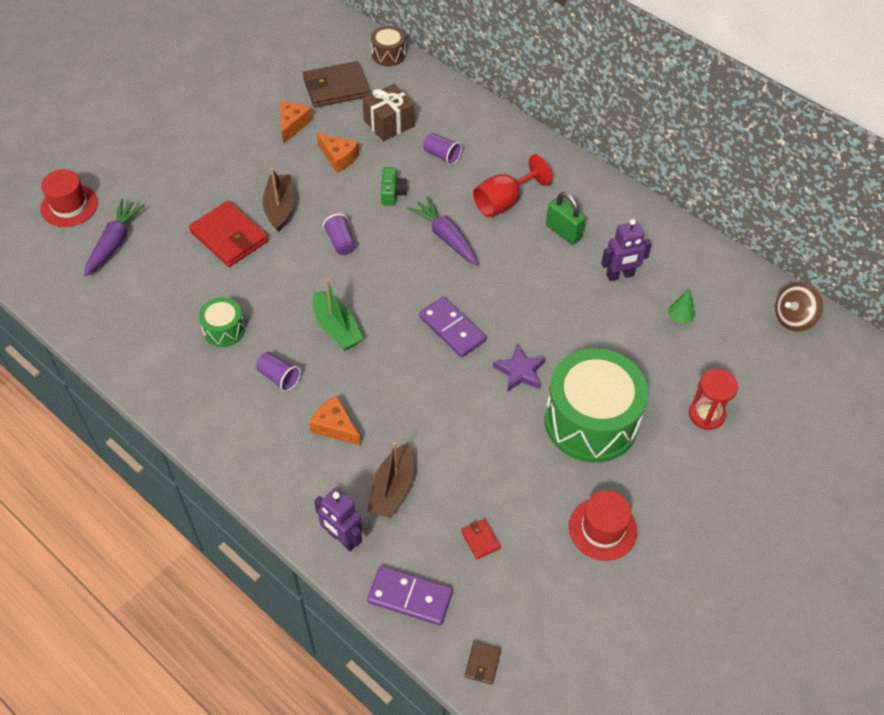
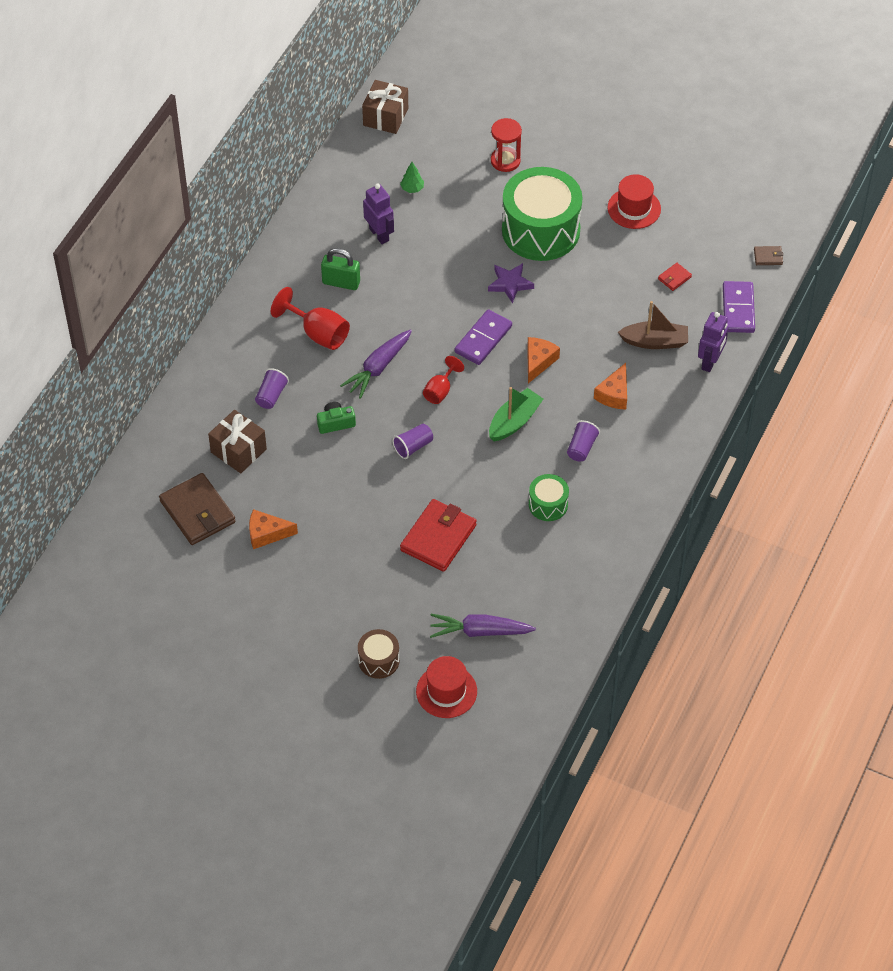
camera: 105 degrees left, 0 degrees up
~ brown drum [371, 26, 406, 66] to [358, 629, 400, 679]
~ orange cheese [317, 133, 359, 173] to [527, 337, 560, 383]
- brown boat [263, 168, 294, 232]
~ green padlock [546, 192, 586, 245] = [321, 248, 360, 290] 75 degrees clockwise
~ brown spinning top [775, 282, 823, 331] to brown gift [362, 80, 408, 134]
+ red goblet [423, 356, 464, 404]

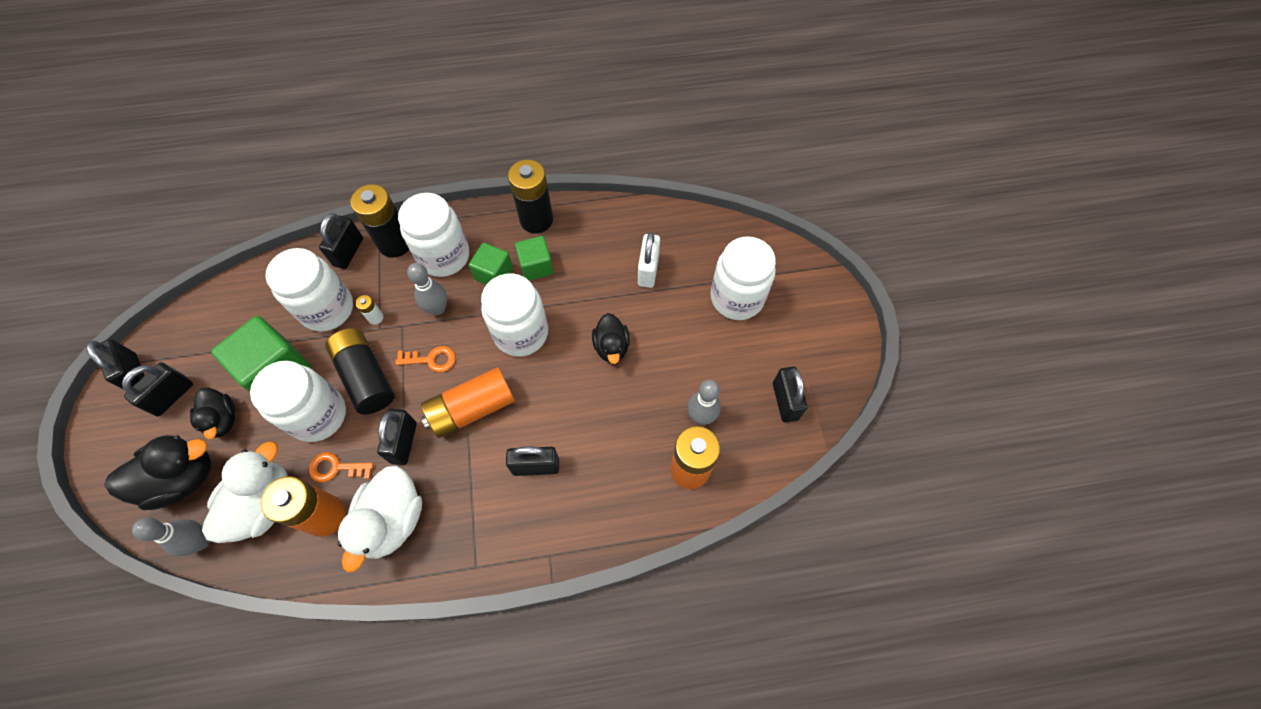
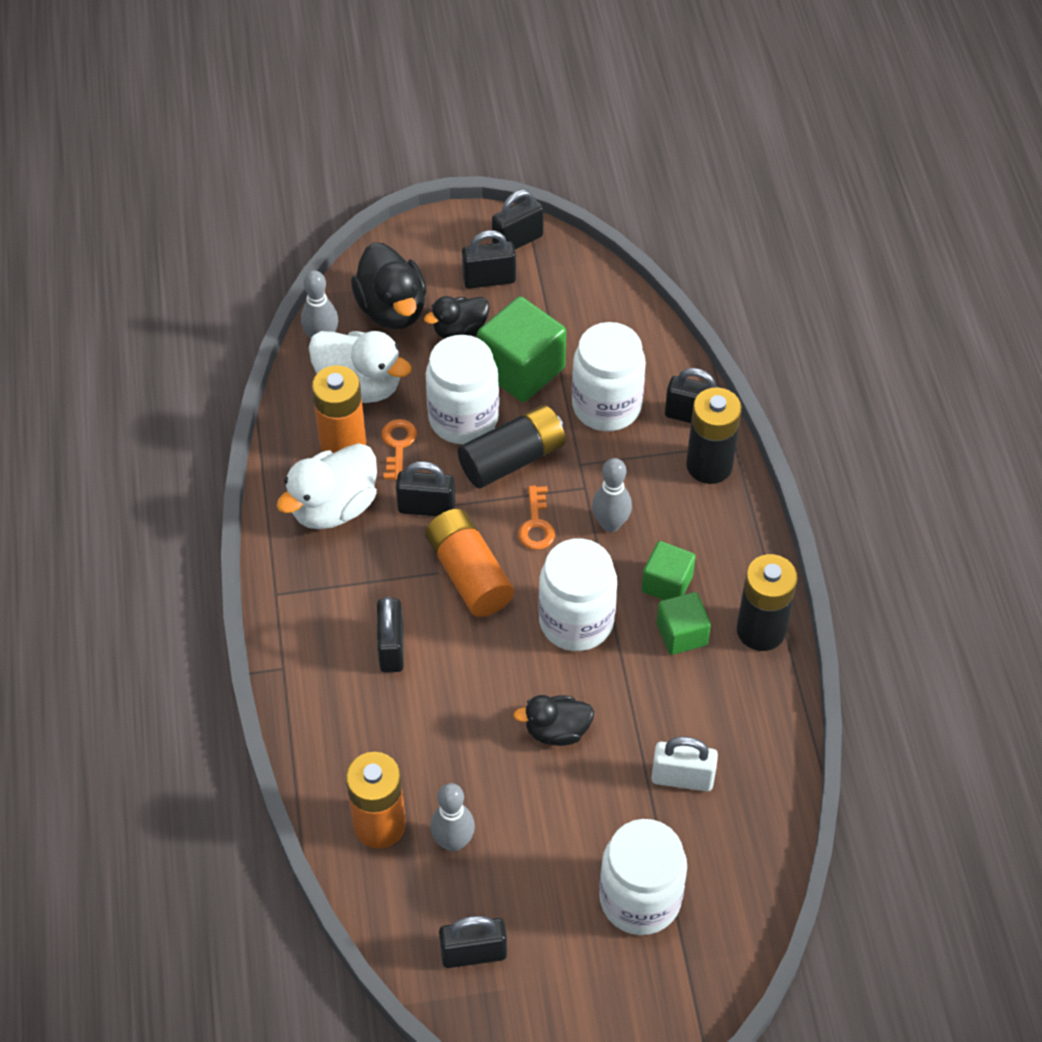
camera: 90 degrees right, 10 degrees down
- white jar [398, 193, 469, 277]
- white battery [355, 295, 383, 325]
~ black padlock [122, 362, 193, 416] = [462, 230, 516, 289] 45 degrees counterclockwise
~ white duck [338, 465, 422, 572] = [277, 443, 377, 529] 60 degrees counterclockwise

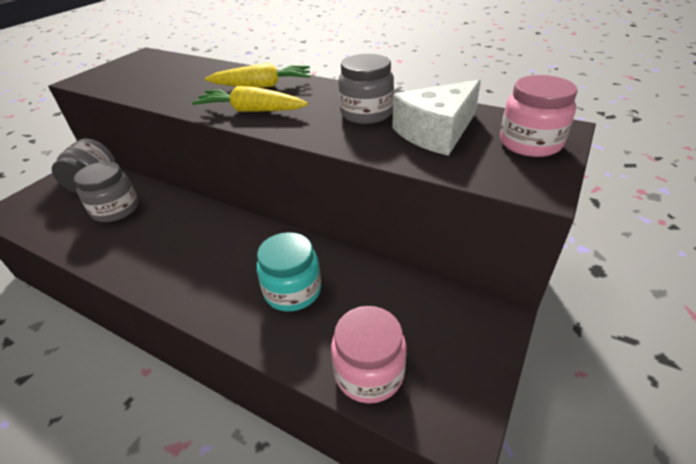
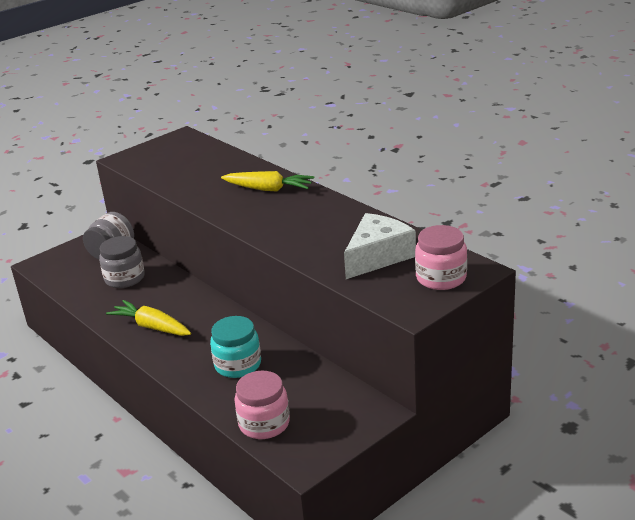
camera: 20 degrees right, 10 degrees down
- grey jar [338, 54, 394, 124]
~ white cheese [392, 79, 481, 156] = [344, 213, 416, 279] 150 degrees clockwise
~ yellow carrot [192, 86, 308, 112] to [106, 300, 191, 336]

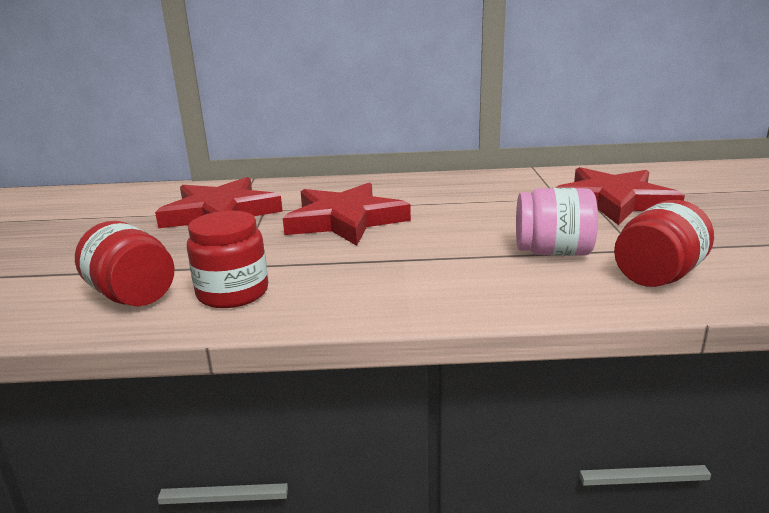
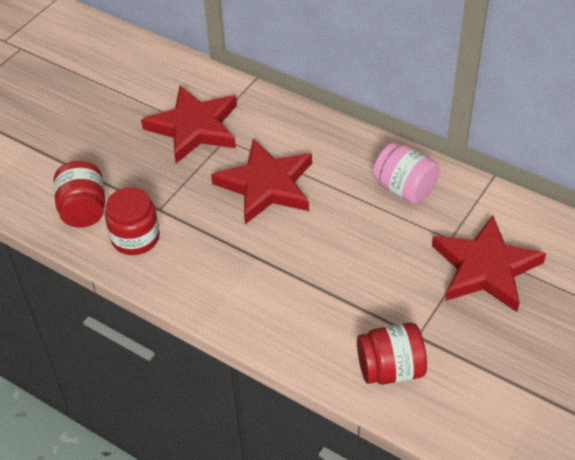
camera: 35 degrees right, 25 degrees up
~ pink jar [516, 188, 598, 256] to [373, 143, 439, 204]

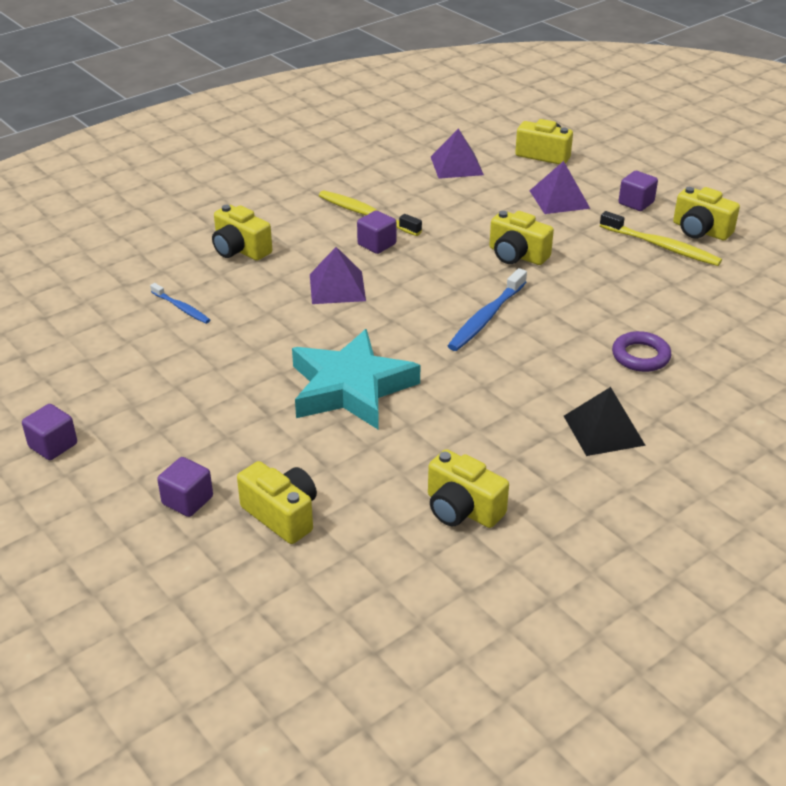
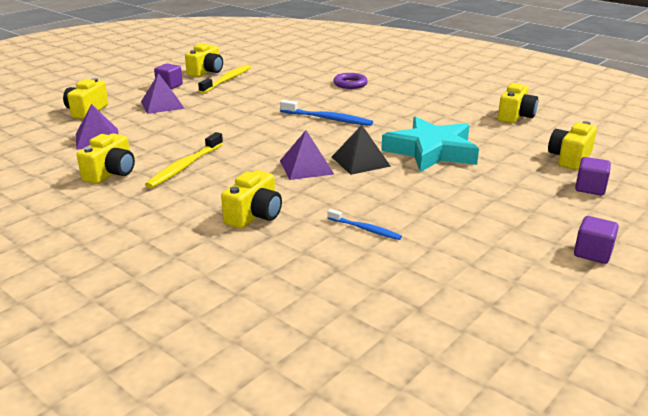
camera: 100 degrees left, 10 degrees down
- purple cube [357, 210, 396, 254]
~ yellow camera [489, 211, 554, 265] to [77, 133, 135, 184]
~ blue toothbrush [150, 283, 210, 324] = [327, 209, 402, 240] 90 degrees clockwise
~ black pyramid [564, 387, 646, 456] to [332, 125, 391, 175]

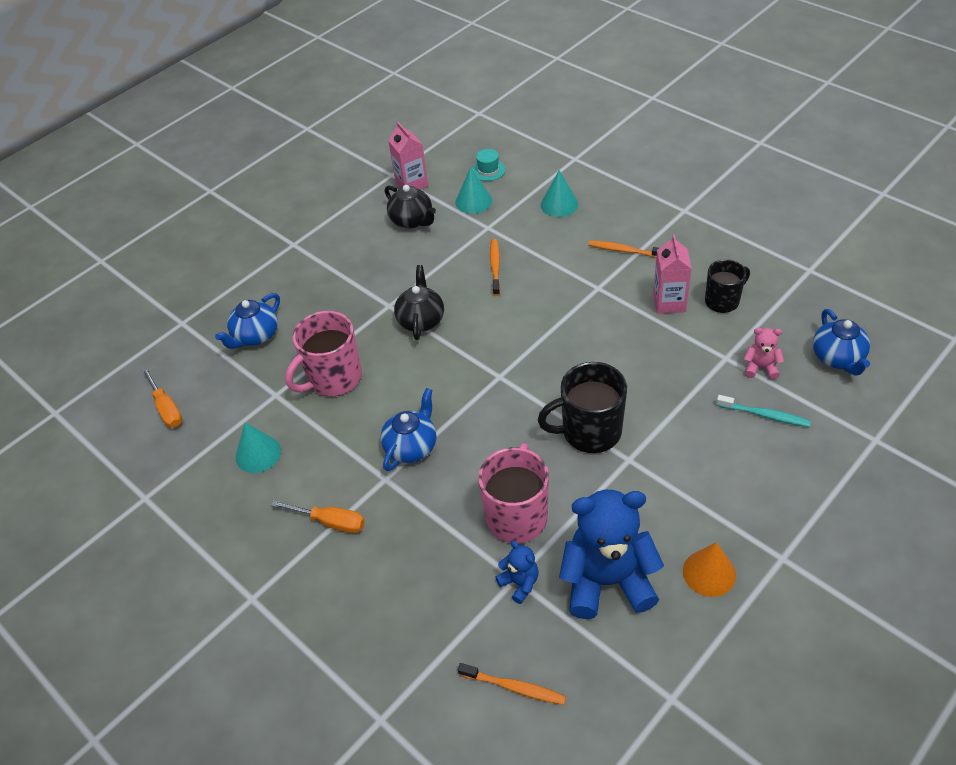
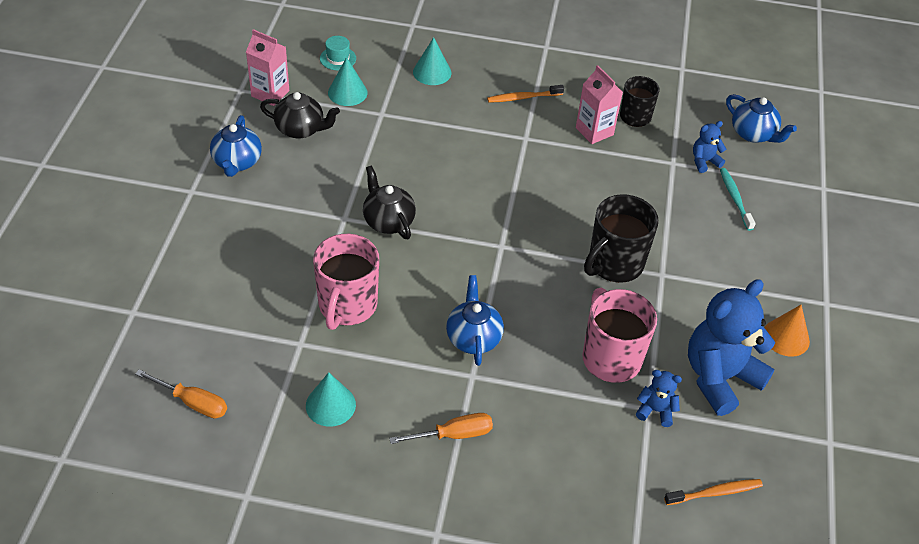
camera: 40 degrees left, 0 degrees up
- orange toothbrush [490, 239, 500, 296]
~ blue teapot [215, 293, 280, 349] to [210, 115, 262, 177]
~ pink teddy bear [744, 328, 784, 379] to blue teddy bear [693, 121, 726, 173]
~ turquoise toothbrush [716, 395, 811, 427] = [720, 168, 755, 231] 90 degrees counterclockwise

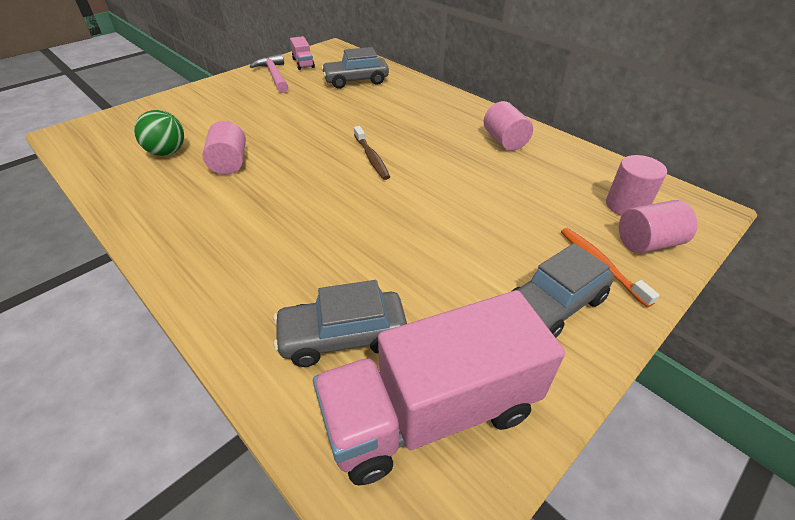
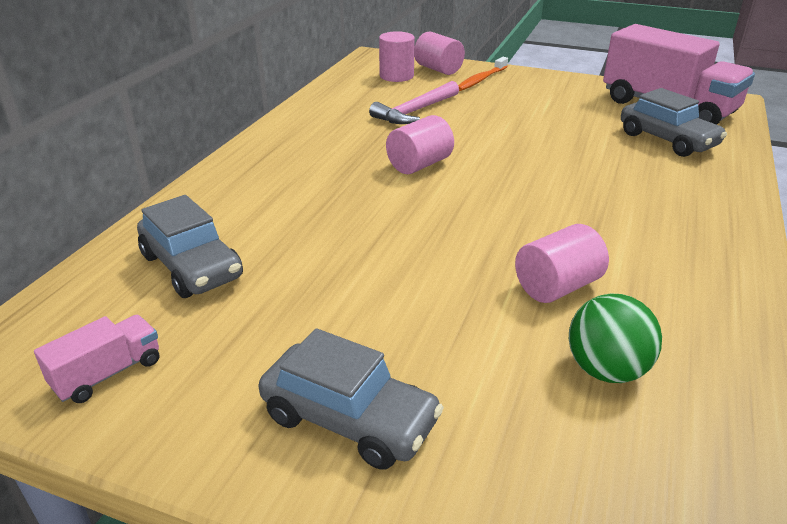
camera: 115 degrees left, 10 degrees down
~ pink hammer [250, 54, 289, 93] to [369, 81, 459, 124]
~ pink cylinder [484, 101, 533, 151] to [386, 115, 454, 174]
- brown toothbrush [354, 126, 390, 180]
~ grey car [512, 243, 614, 338] to [259, 328, 444, 470]

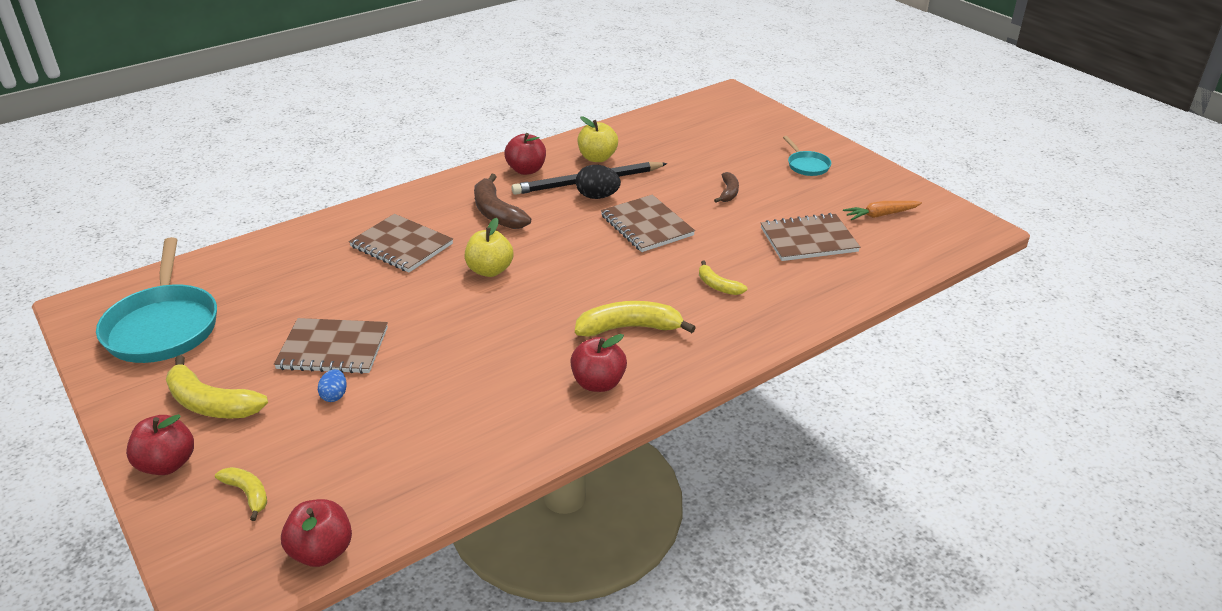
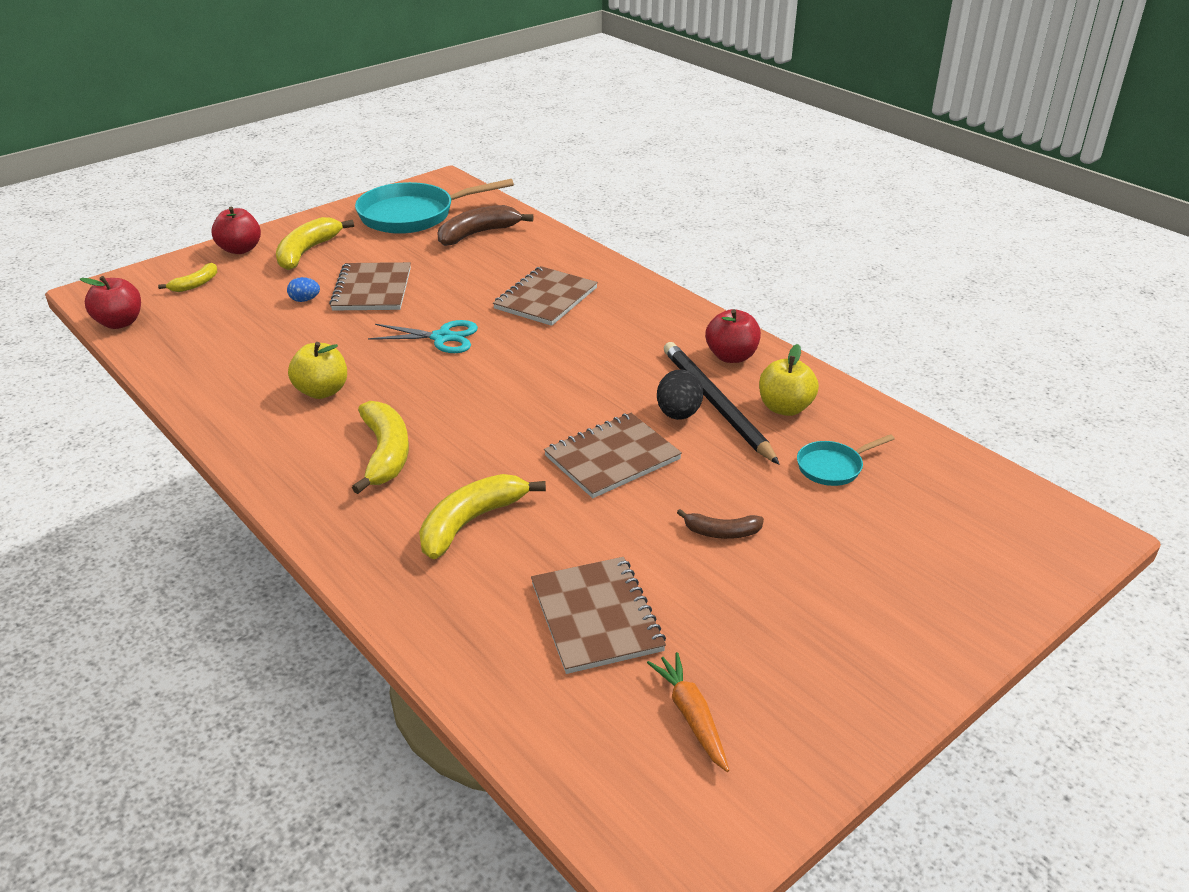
camera: 85 degrees right, 0 degrees up
~ turquoise pan [783, 136, 831, 176] to [797, 434, 895, 486]
~ brown banana [474, 174, 531, 229] to [437, 205, 534, 246]
~ yellow apple [465, 218, 514, 277] to [288, 342, 347, 399]
~ yellow banana [699, 261, 747, 295] = [419, 474, 546, 559] x1.76
- red apple [570, 334, 627, 392]
+ turquoise scissors [368, 320, 478, 353]

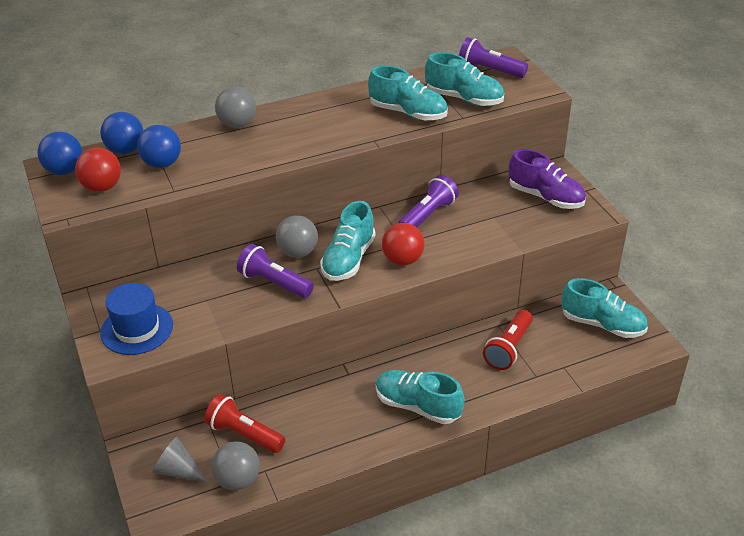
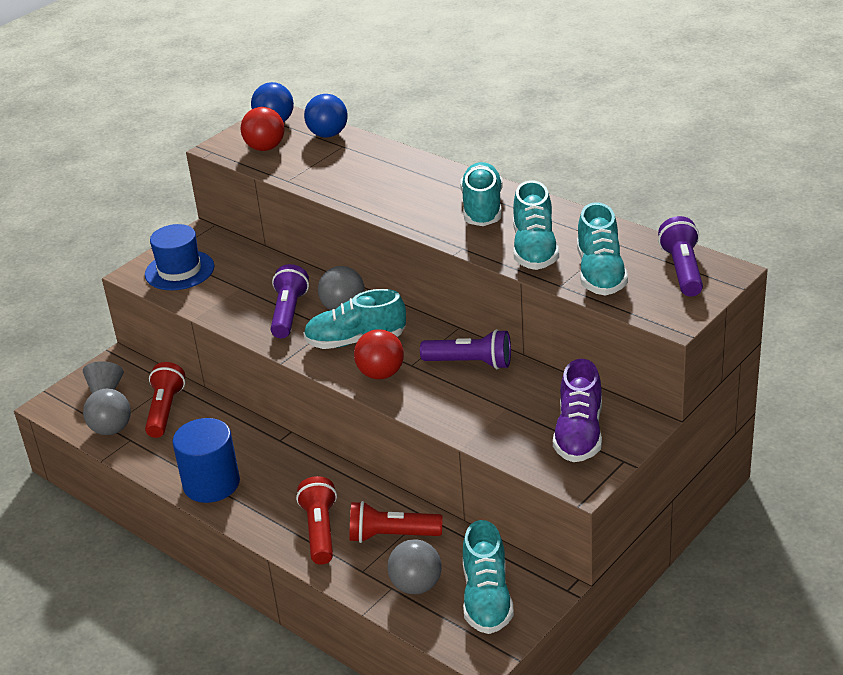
camera: 65 degrees right, 5 degrees down
~ grey ball [215, 87, 256, 128] to [387, 540, 442, 594]
- blue ball [137, 125, 181, 168]
~ turquoise shoe [376, 370, 465, 424] to [460, 162, 503, 226]
+ blue cylinder [172, 418, 240, 503]
+ red flashlight [296, 476, 337, 565]

